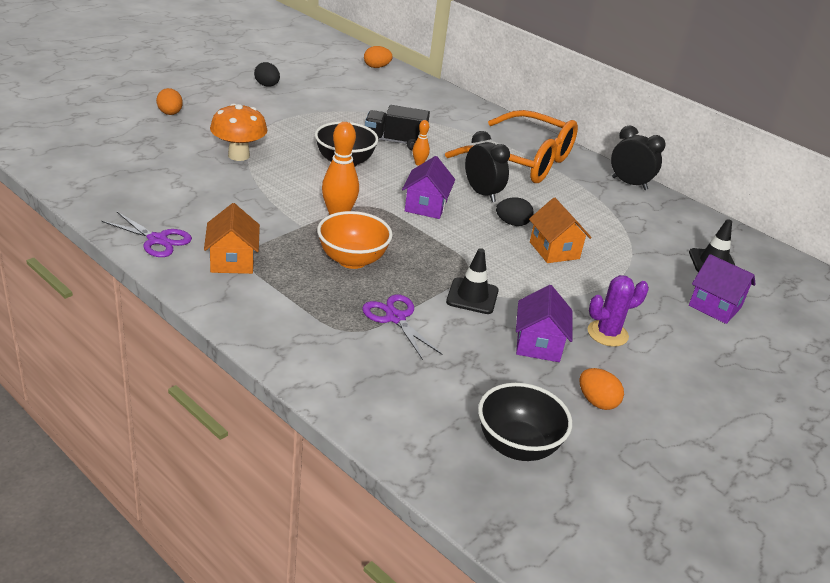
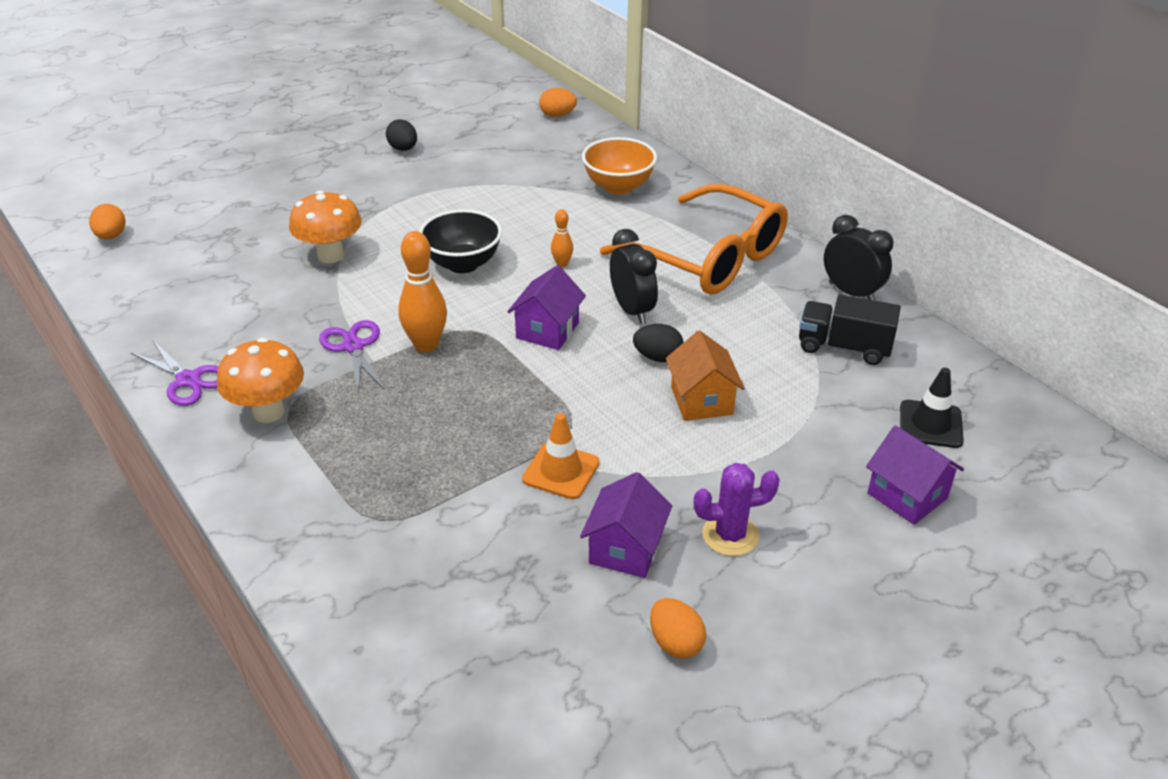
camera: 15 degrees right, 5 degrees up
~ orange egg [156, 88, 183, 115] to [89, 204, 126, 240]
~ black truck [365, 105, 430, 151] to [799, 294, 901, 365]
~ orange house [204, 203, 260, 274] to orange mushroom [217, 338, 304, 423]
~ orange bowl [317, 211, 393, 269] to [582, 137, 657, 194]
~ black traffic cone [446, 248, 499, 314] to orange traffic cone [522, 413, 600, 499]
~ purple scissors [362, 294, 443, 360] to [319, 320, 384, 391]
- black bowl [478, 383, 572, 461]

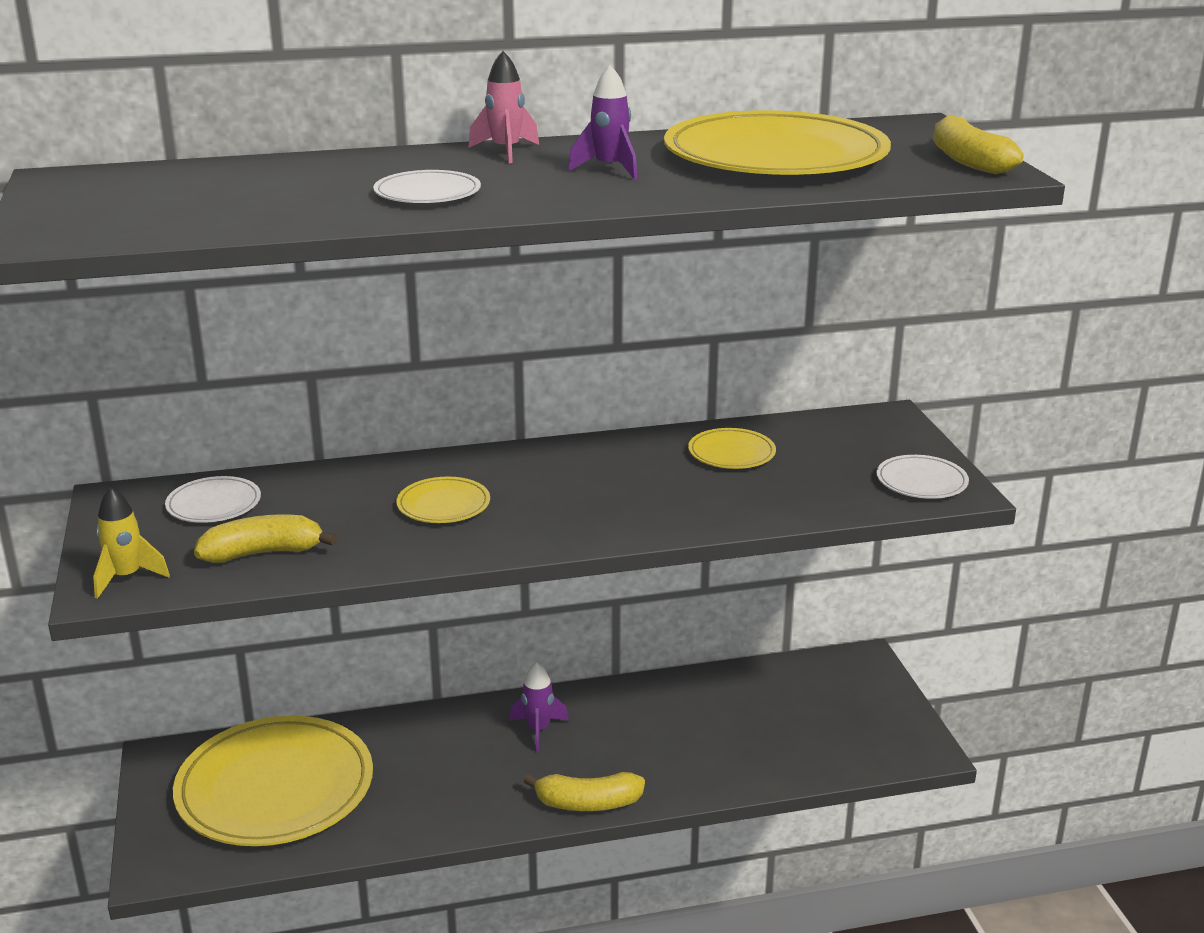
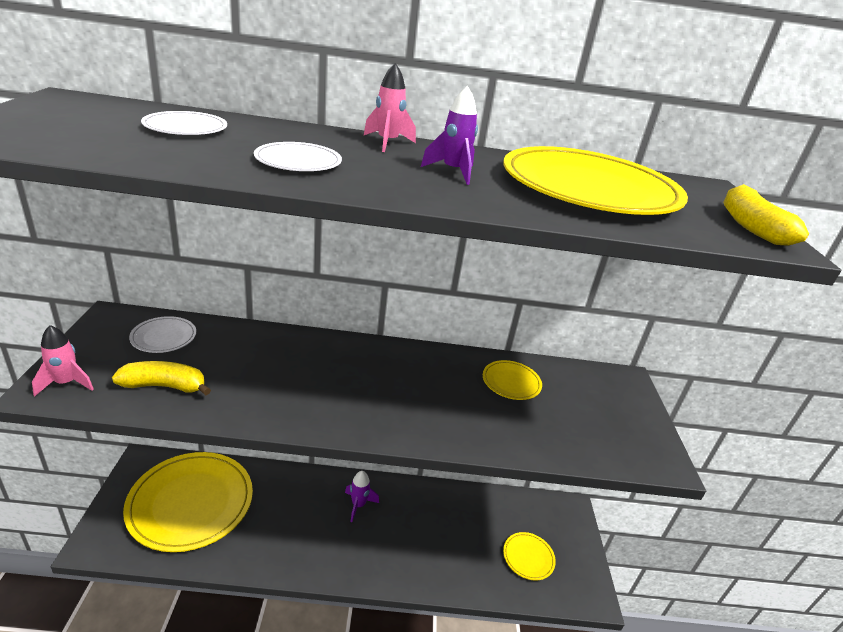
camera: 10 degrees right, 5 degrees up
~ white plate [877, 455, 969, 499] to [141, 111, 227, 135]
~ yellow plate [396, 477, 490, 523] to [503, 532, 556, 581]
~ yellow rocket [93, 487, 170, 599] to pink rocket [32, 325, 94, 397]
- yellow banana [524, 772, 645, 811]

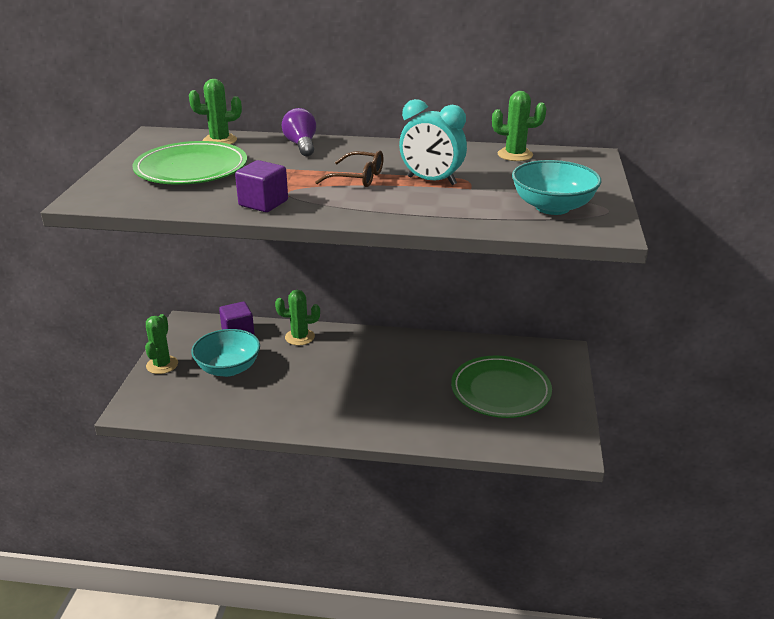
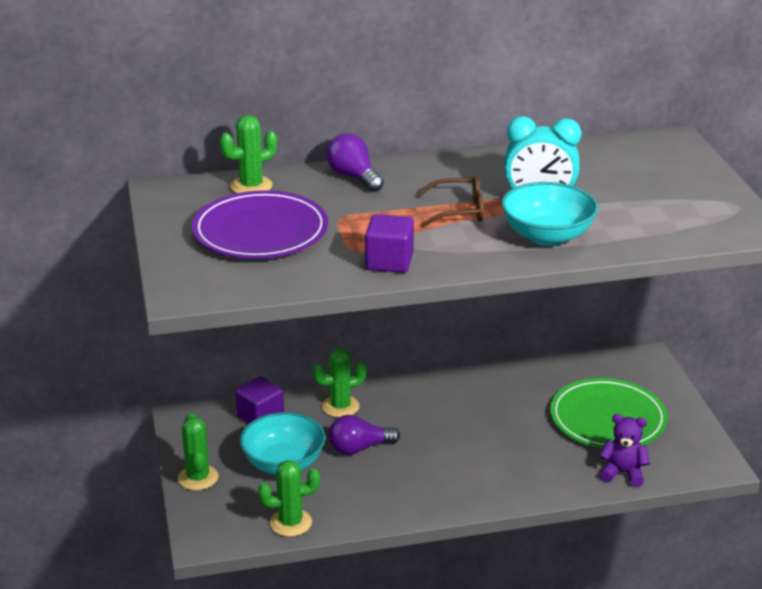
camera: 20 degrees left, 0 degrees up
~ green cactus [492, 91, 546, 161] to [258, 460, 320, 537]
~ green plate [132, 141, 247, 185] to purple plate [192, 190, 328, 259]
~ turquoise bowl [512, 160, 601, 215] to [501, 182, 598, 246]
+ purple teddy bear [599, 414, 650, 487]
+ purple light bulb [329, 415, 400, 455]

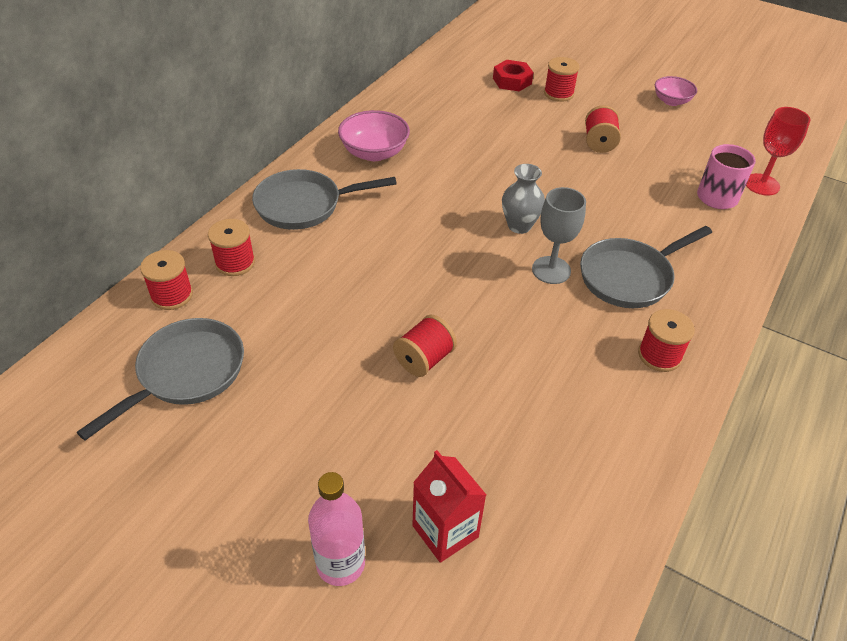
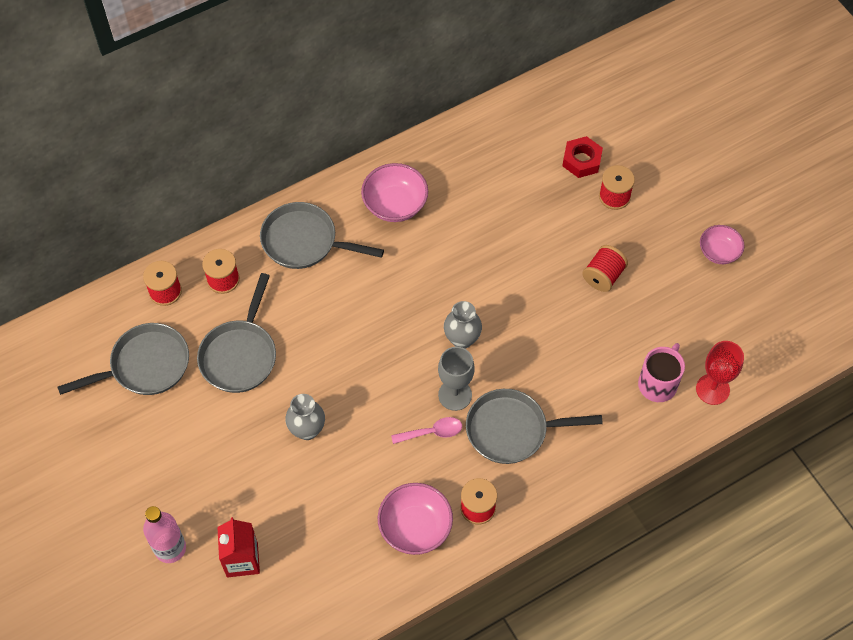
camera: 30 degrees right, 15 degrees up
~ red spool [393, 315, 457, 377] to grey vase [285, 394, 325, 440]
+ grey pan [197, 273, 276, 393]
+ pink spoon [391, 417, 462, 444]
+ pink bowl [378, 483, 453, 555]

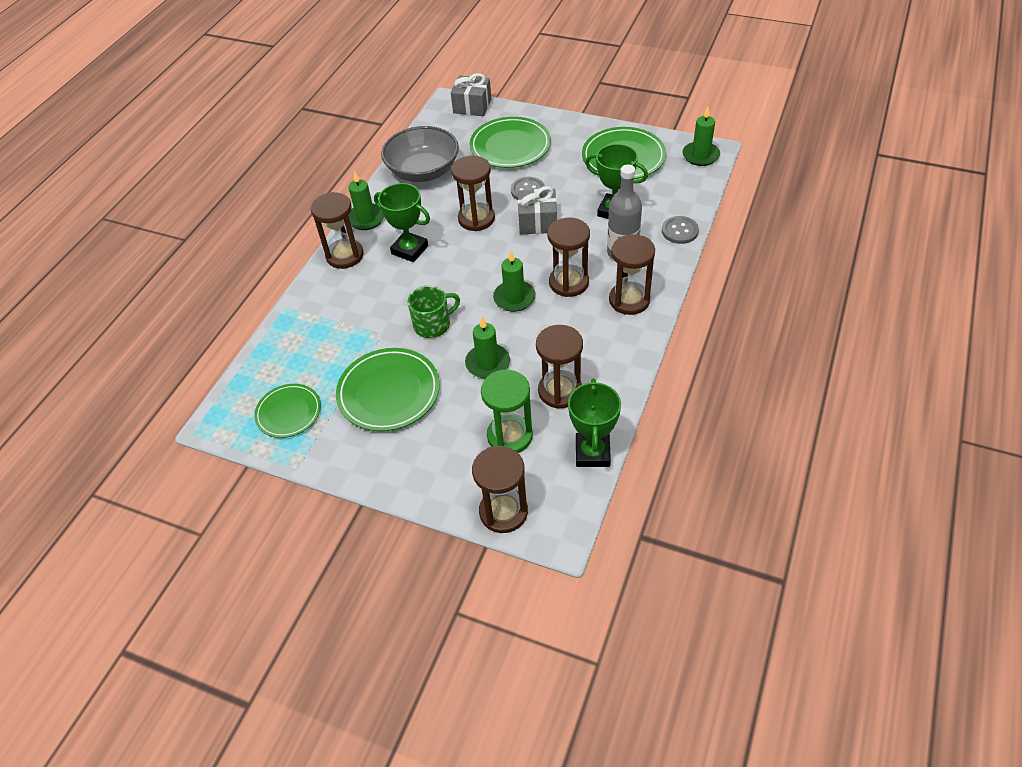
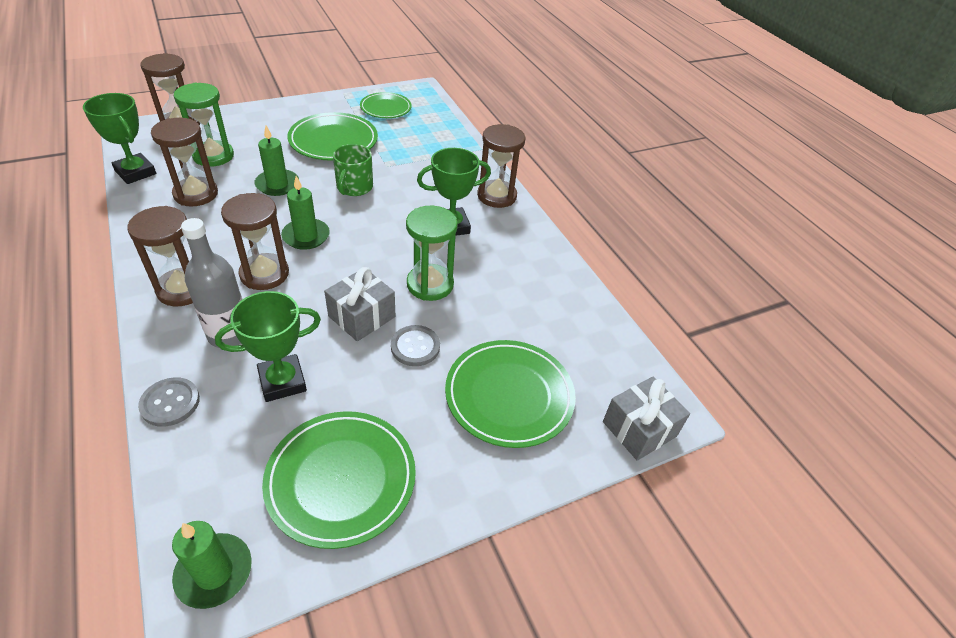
camera: 125 degrees right, 5 degrees down
- grey bowl [381, 126, 459, 182]
~ brown hourglass [451, 155, 495, 231] to green hourglass [406, 206, 458, 301]
- green candle [348, 171, 384, 230]

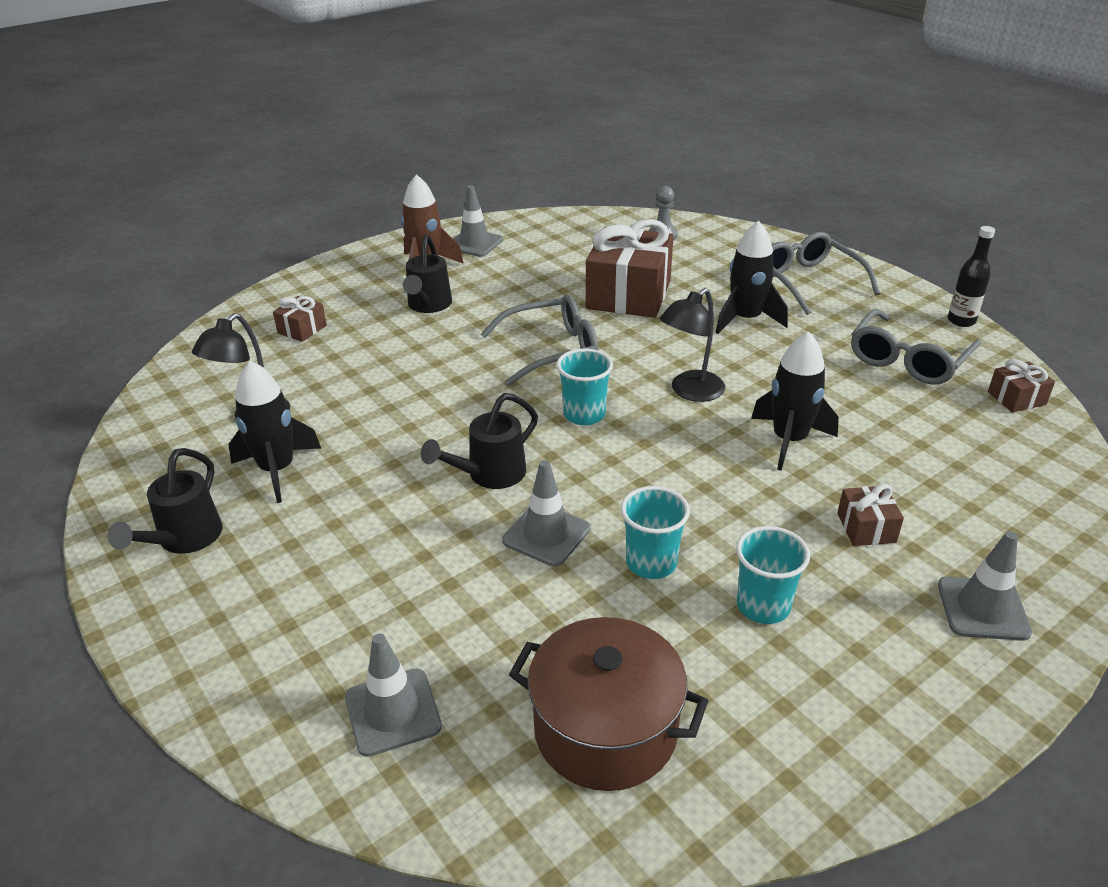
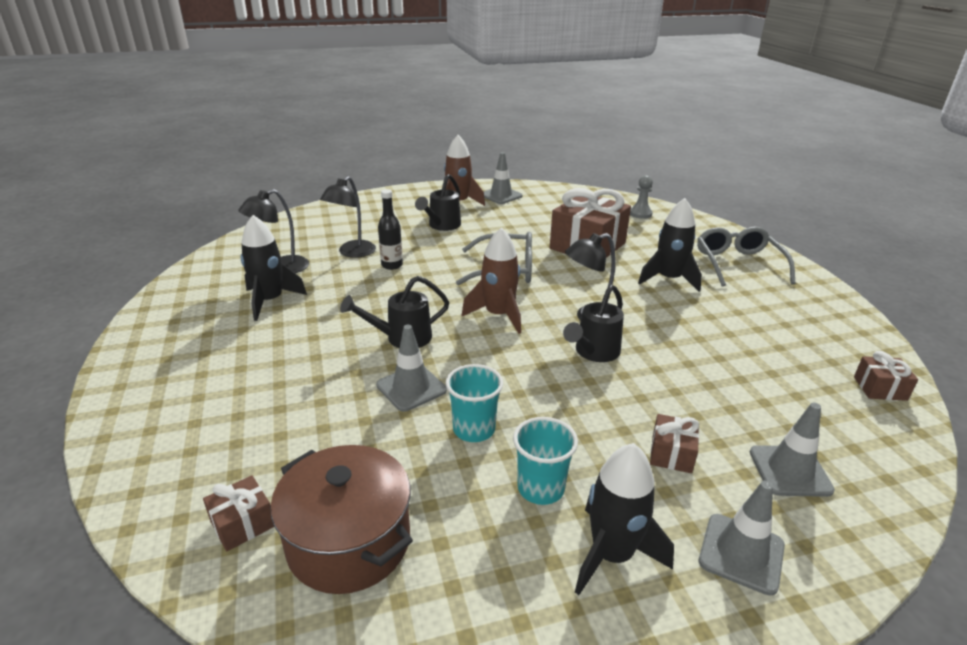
camera: 20 degrees right, 5 degrees down
~ black bottle [948, 226, 995, 327] to [378, 189, 403, 270]
~ brown gift [273, 296, 327, 342] to [203, 475, 274, 551]
- grey glasses [851, 309, 981, 384]
~ black rocket [751, 331, 839, 471] to [575, 443, 674, 595]
~ turquoise cup [557, 349, 613, 425] to brown rocket [462, 228, 521, 334]
~ black watering can [108, 448, 223, 554] to [563, 285, 624, 362]
~ grey traffic cone [345, 633, 442, 757] to [750, 403, 835, 497]
+ black lamp [320, 176, 376, 258]

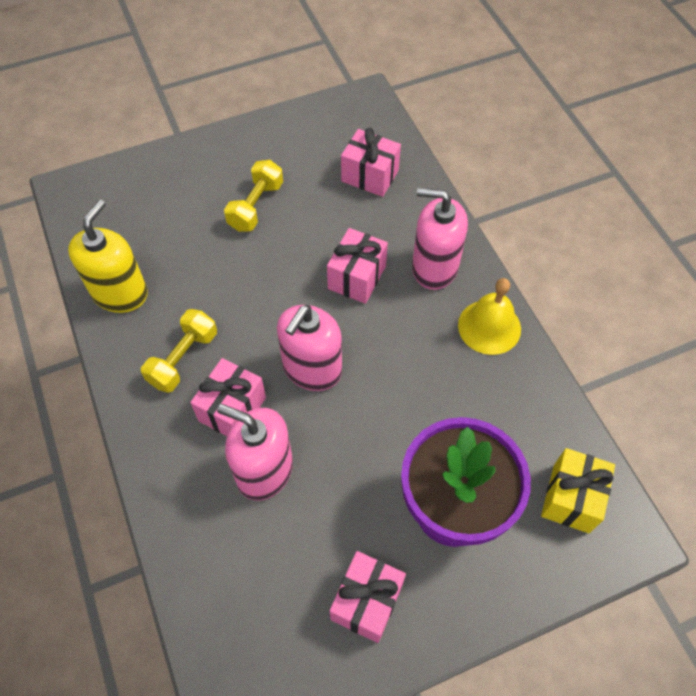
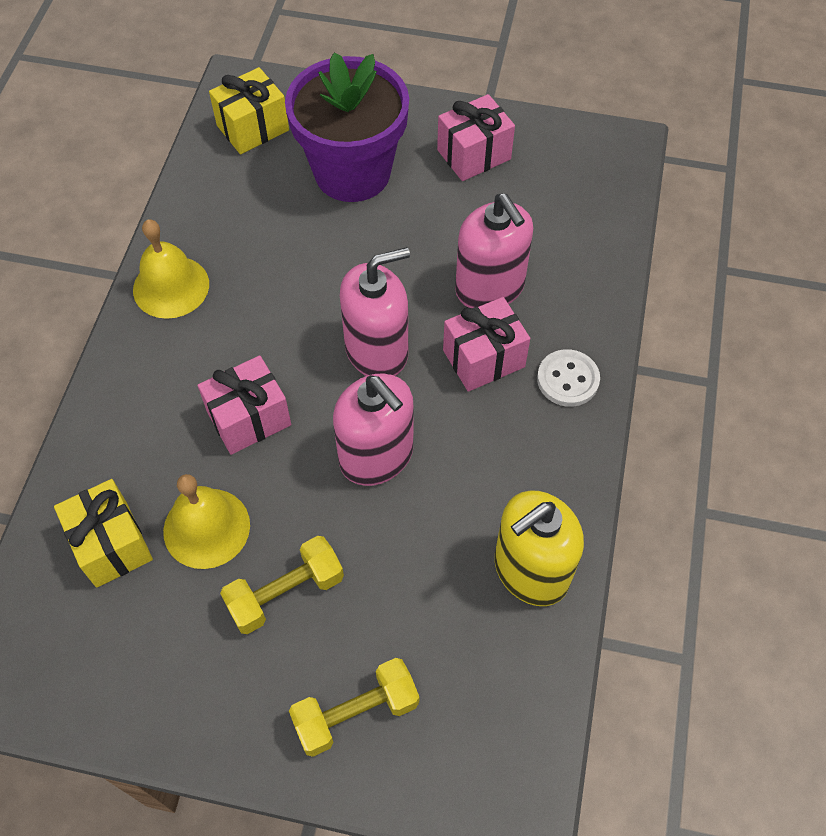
camera: 145 degrees left, 0 degrees up
~ pink gift [341, 128, 401, 197] to yellow gift [54, 479, 153, 588]
~ pink soap dispenser [412, 188, 468, 290] to [333, 373, 413, 486]
~ yellow dumbbell [141, 309, 217, 393] to [289, 658, 419, 757]
+ white button [537, 349, 600, 407]
+ yellow bell [163, 474, 250, 569]

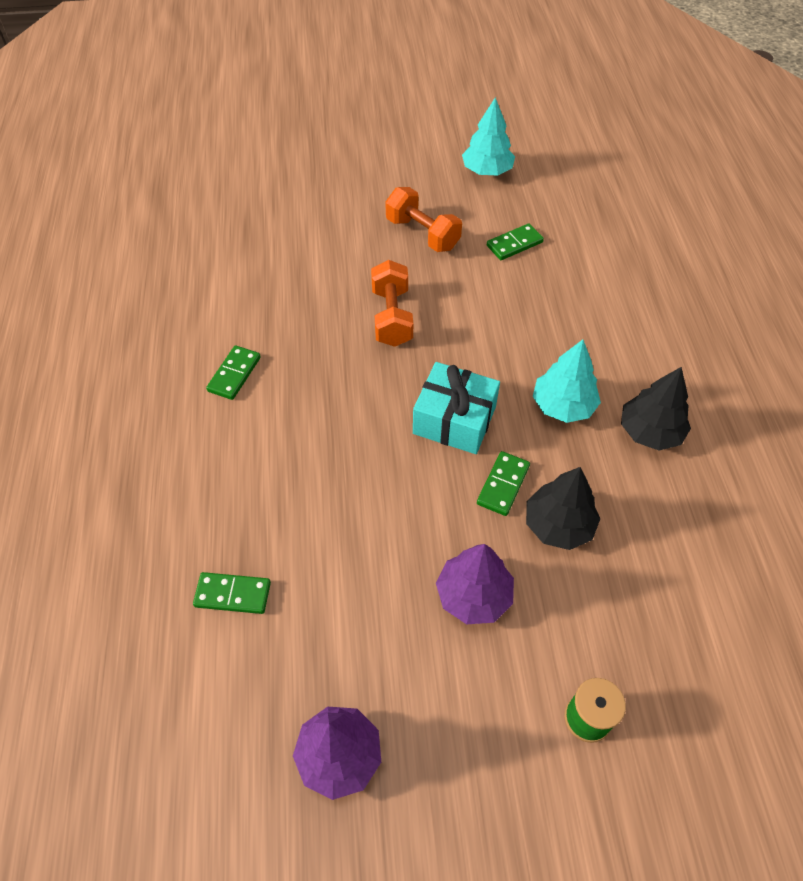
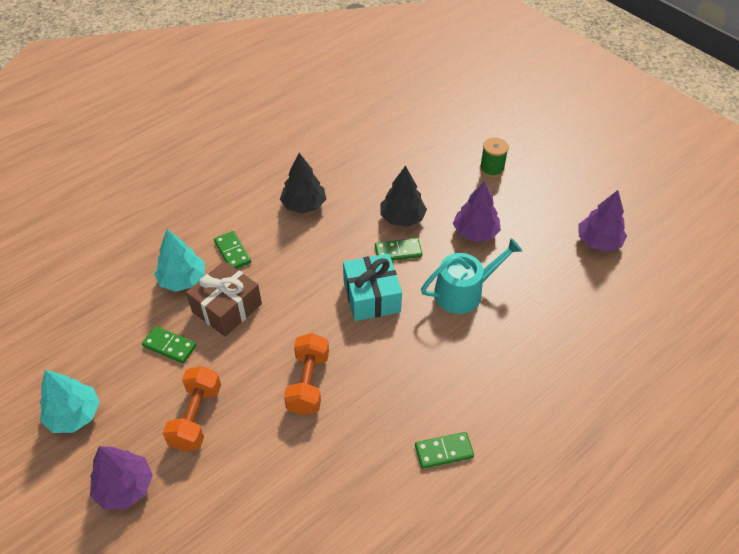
camera: 125 degrees left, 5 degrees down
~ orange dumbbell [371, 260, 413, 347] = [284, 333, 329, 415] 45 degrees counterclockwise
~ turquoise tree [533, 340, 601, 423] to [154, 229, 205, 292]
~ green domino [193, 572, 271, 614] to [214, 231, 251, 269]
+ turquoise watering can [421, 238, 522, 314]
+ brown gift [186, 261, 262, 337]
+ purple tree [90, 446, 153, 509]

